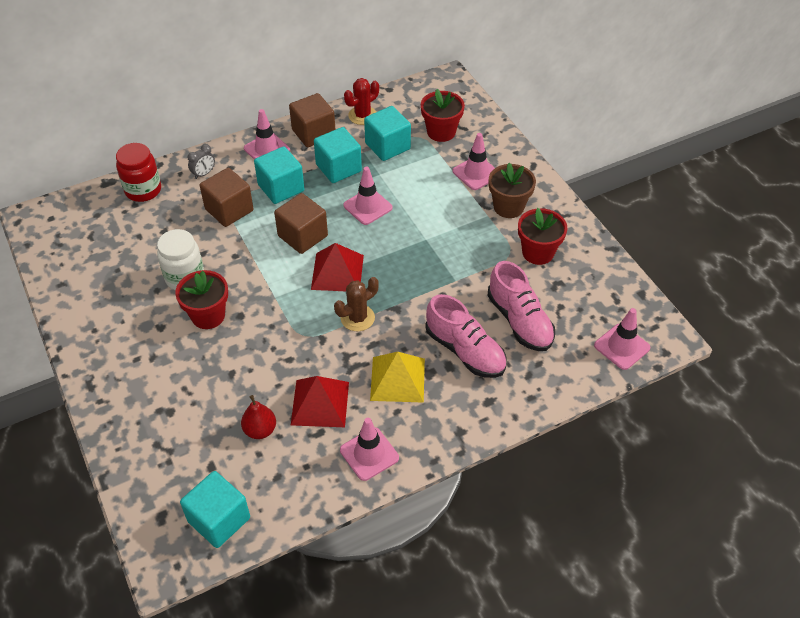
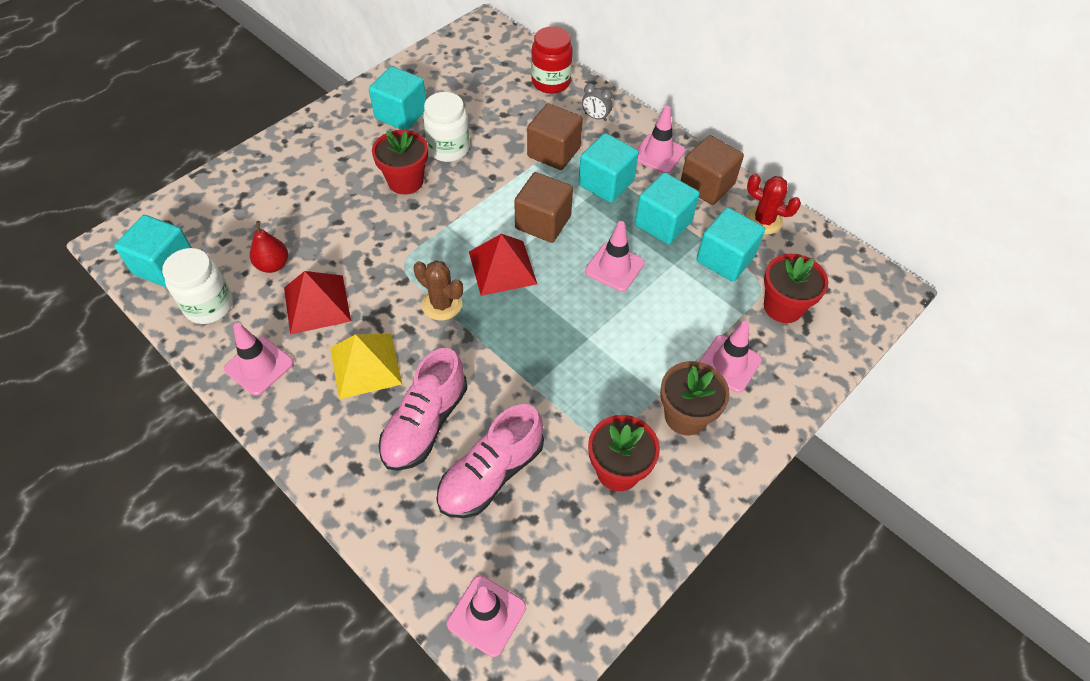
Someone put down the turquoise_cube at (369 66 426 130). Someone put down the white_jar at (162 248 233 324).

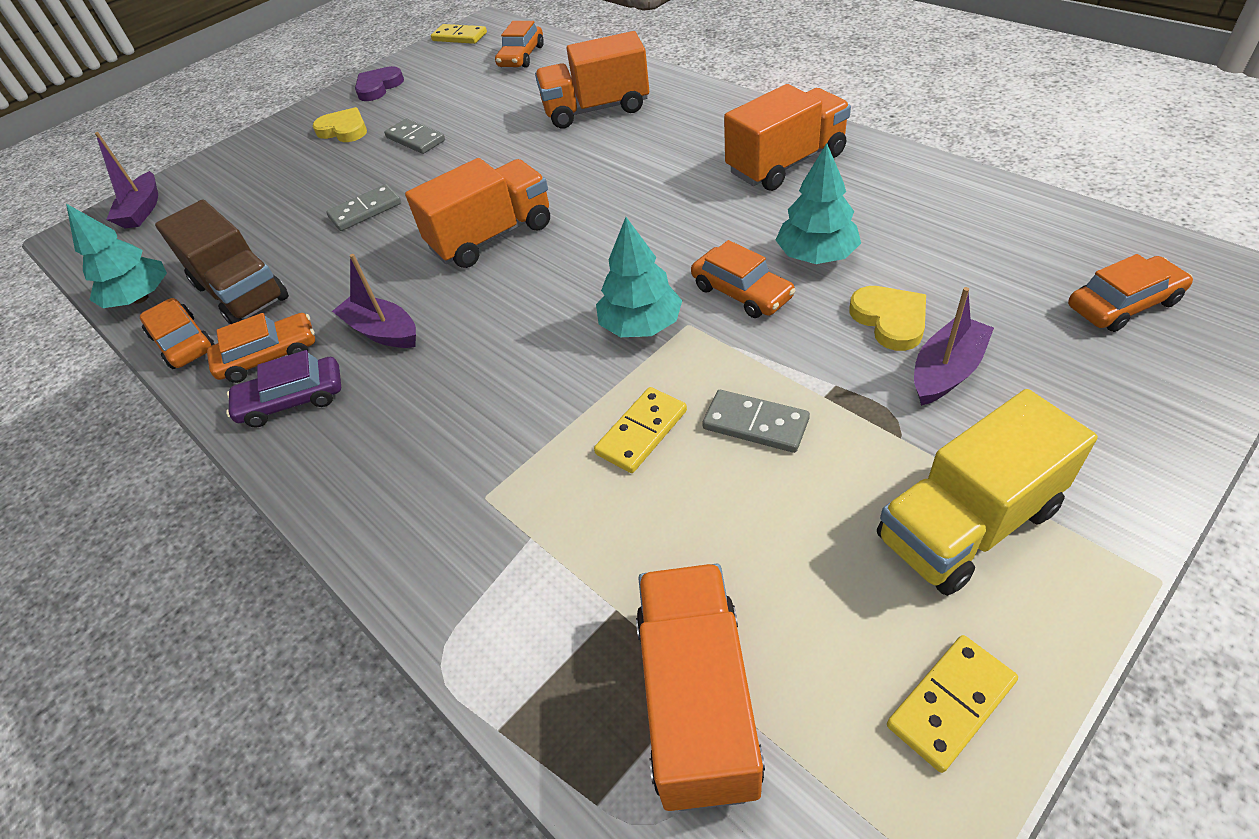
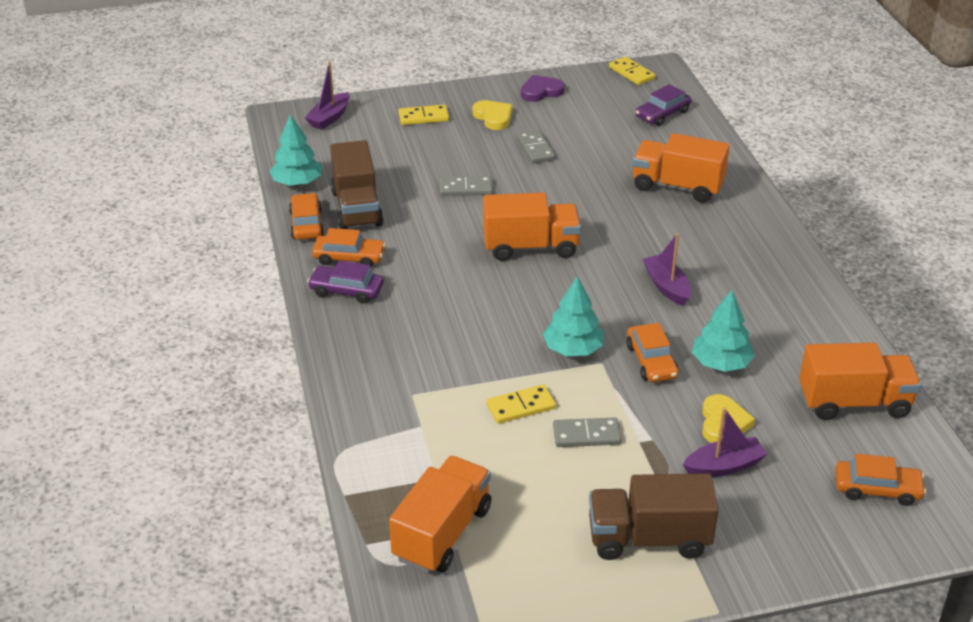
Someone repainted the orange_car at (495 21 544 68), which became the purple_car at (635 84 691 126). Someone carried the orange_truck from (724 84 851 191) to (799 343 921 420). Someone carried the purple_boat from (332 254 416 348) to (642 233 691 306). Someone repainted the yellow_truck at (877 389 1098 596), which became the brown_truck at (589 473 719 560). Someone rotated the grey_domino at (702 390 810 453) by 60 degrees counterclockwise. Someone carried the yellow_domino from (887 635 1018 773) to (398 105 449 125).

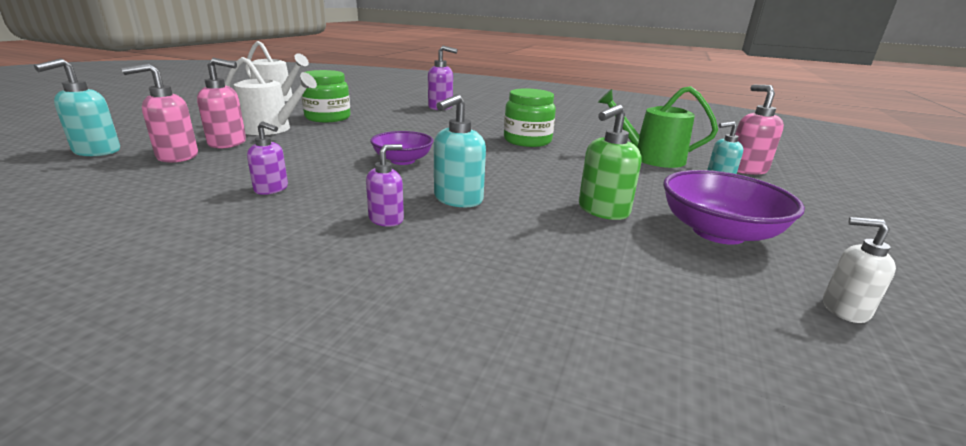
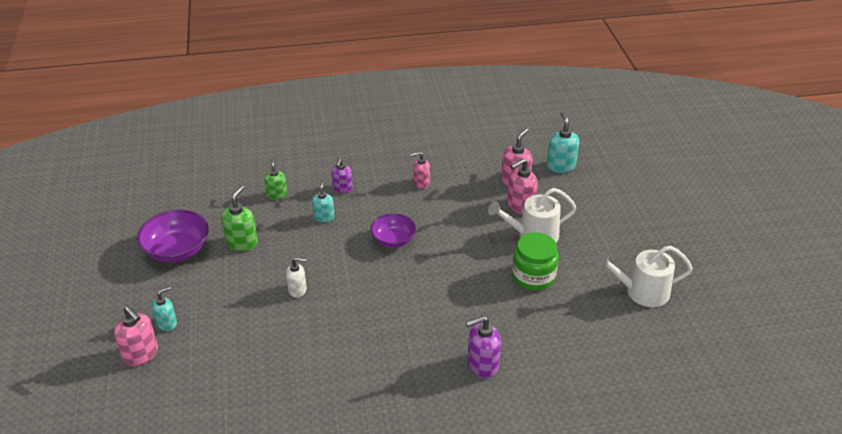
Someone took away the green_watering_can at (598 86 718 168). Someone took away the green_jar at (504 89 556 147). Someone scaled the turquoise_soap_dispenser at (434 94 486 207) by 0.66. Someone repainted the purple_soap_dispenser at (247 121 288 195), which became the pink_soap_dispenser at (411 152 430 188). Someone carried the white_soap_dispenser from (823 217 896 323) to (286 258 307 298). Someone put down the green_soap_dispenser at (264 158 287 199).

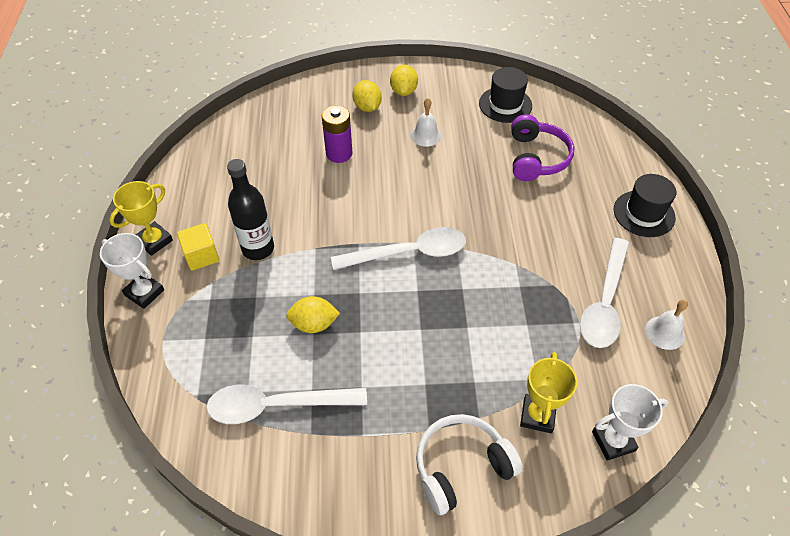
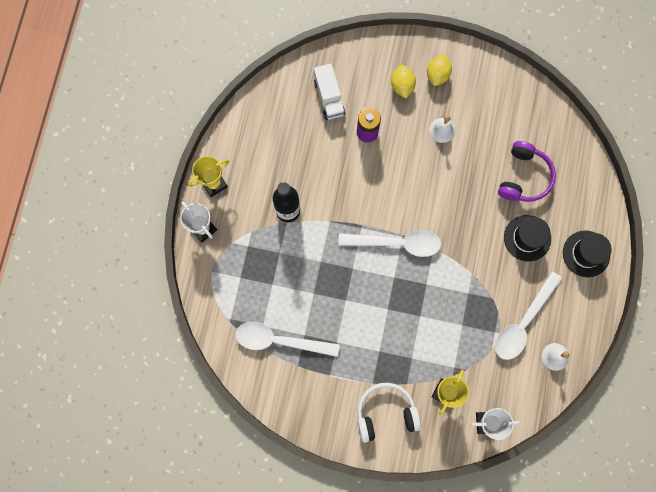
Someone carried the black_hat from (479 67 532 123) to (504 215 551 262). Someone took away the yellow_cube at (177 223 220 271). Someone took away the yellow_lemon at (286 296 340 333). Someone put down the white_truck at (314 63 345 120).

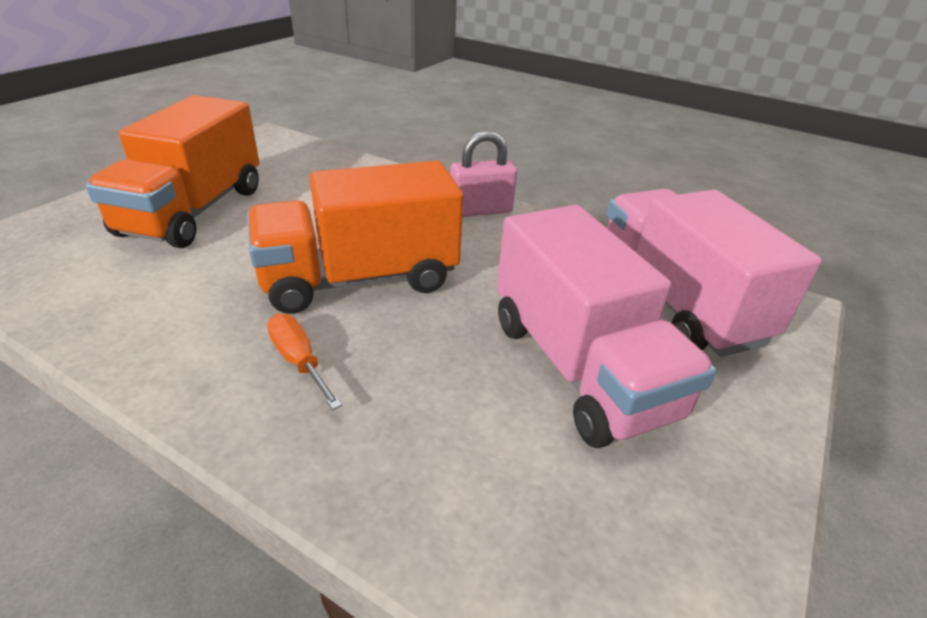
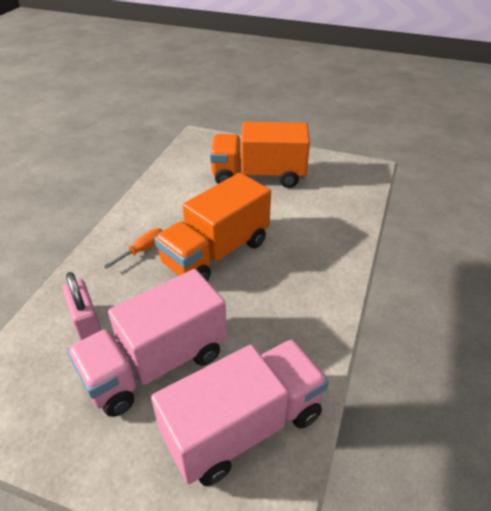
Someone carried the pink_padlock from (450 131 517 217) to (63 272 101 341). Someone rotated the orange_truck at (247 161 463 314) by 105 degrees counterclockwise.

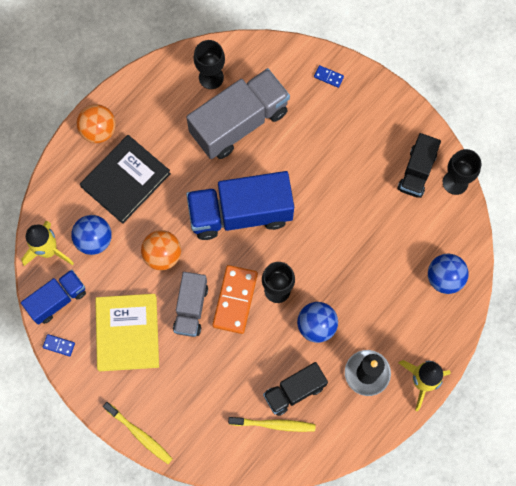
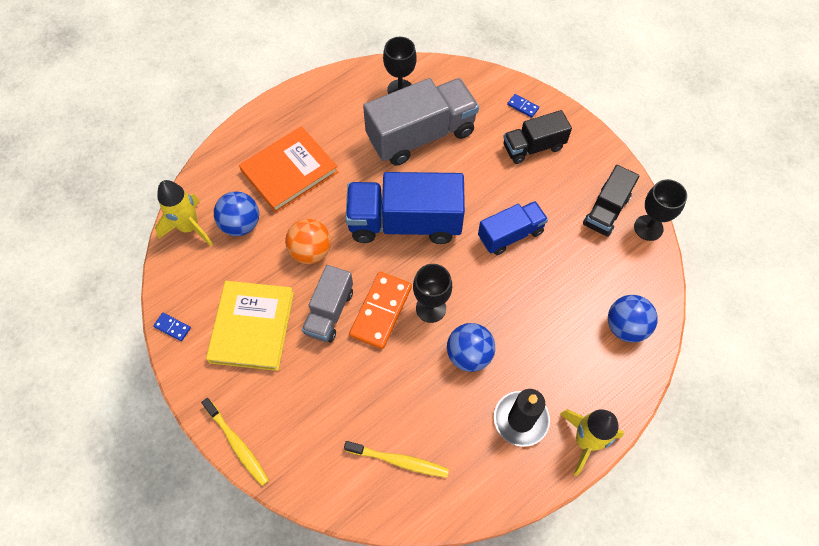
Someone took away the orange_ball at (77 104 116 143). Someone repainted the black_book at (80 135 171 224), which became the orange_book at (239 126 338 213). Someone carried the blue_truck from (21 269 86 325) to (478 201 548 255). Someone carried the black_truck from (263 362 328 416) to (503 110 572 164).

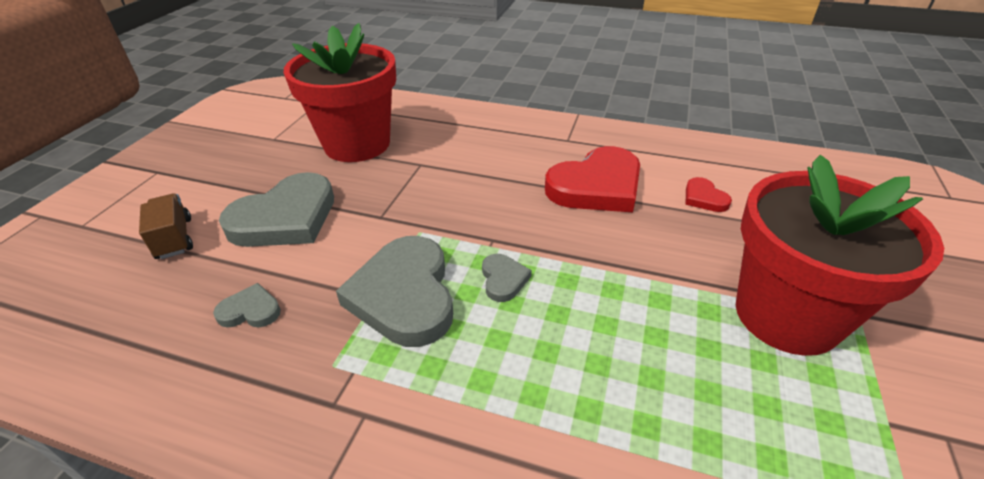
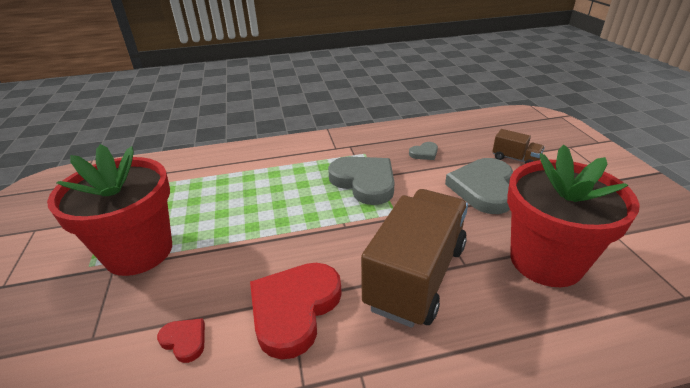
Someone took away the grey_heart at (482 254 532 302). Someone put down the brown_truck at (361 189 468 328).

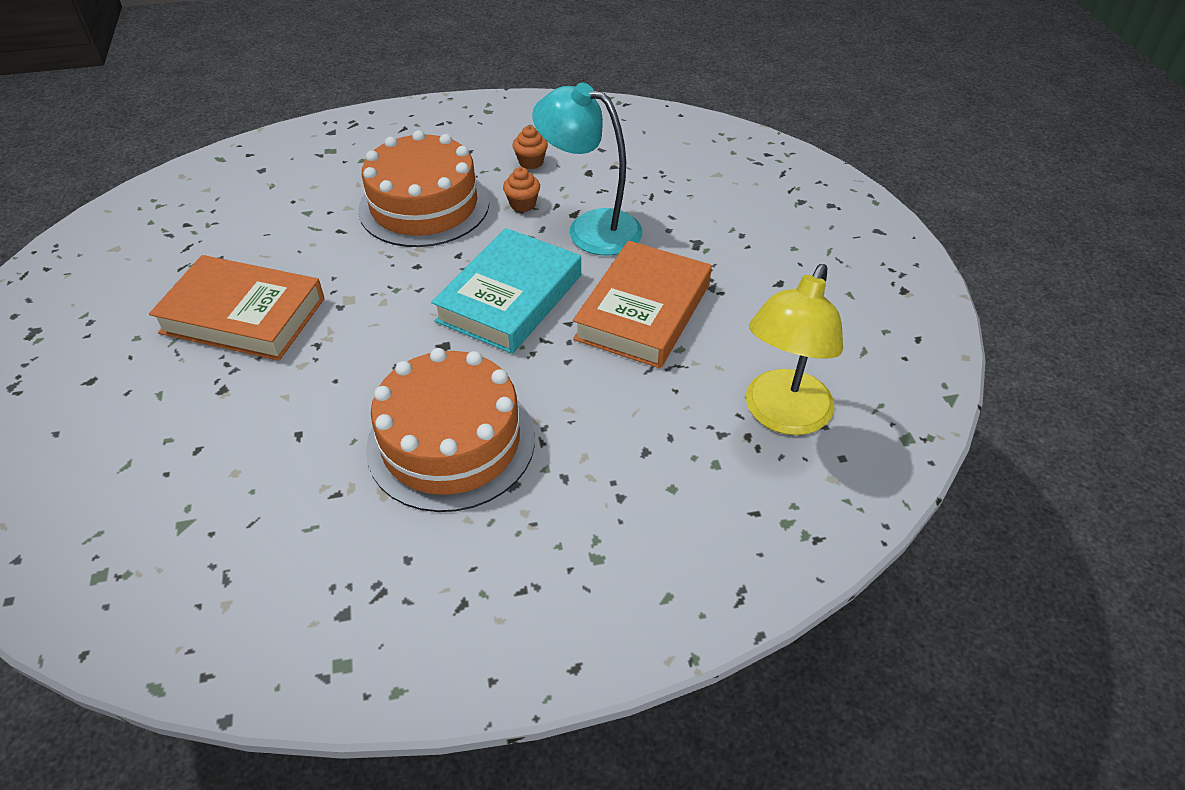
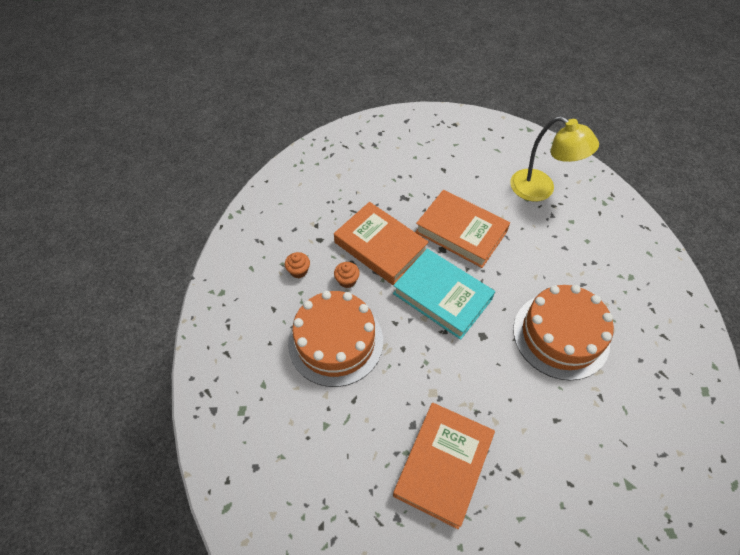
Someone swapped the turquoise_lamp at (532 83 642 256) for the orange_book at (334 202 429 285).

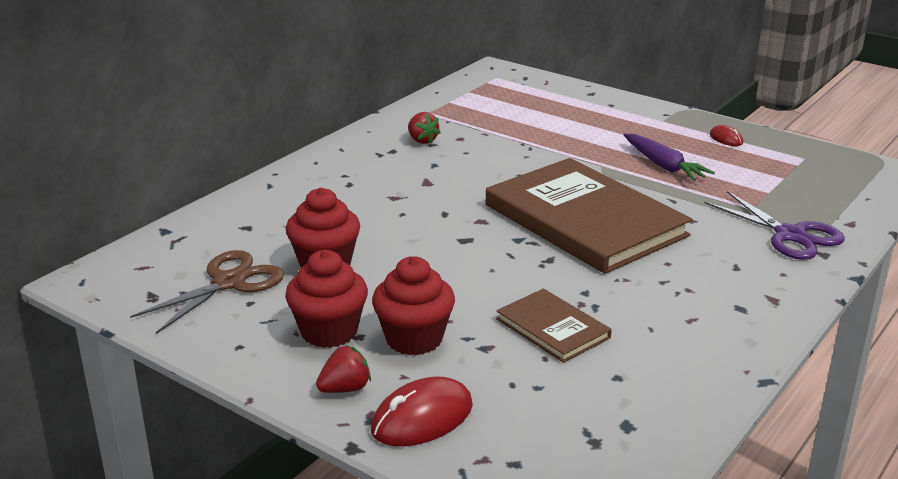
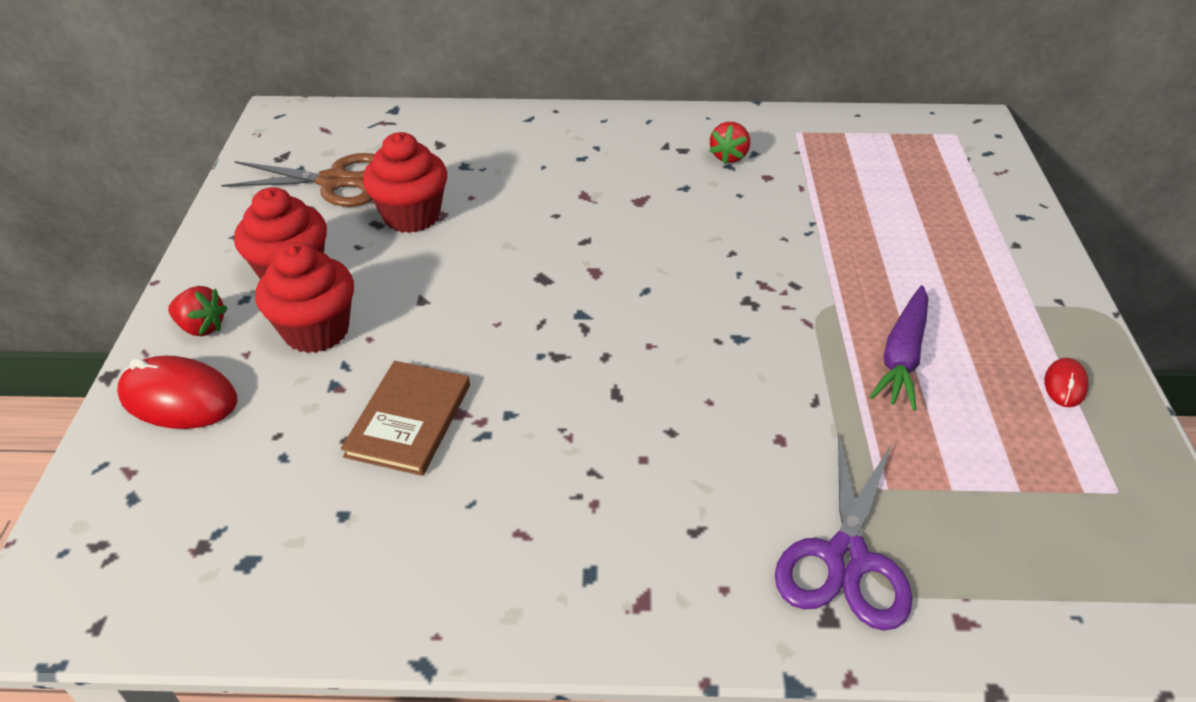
Someone took away the brown_book at (486 158 692 274).

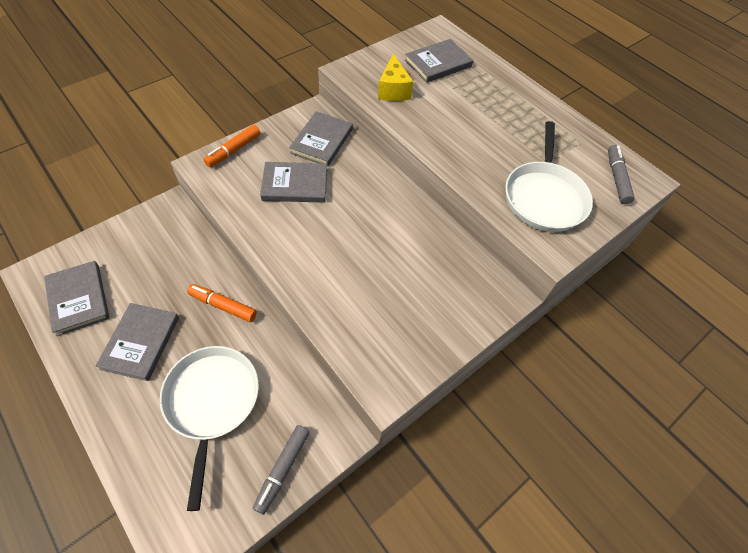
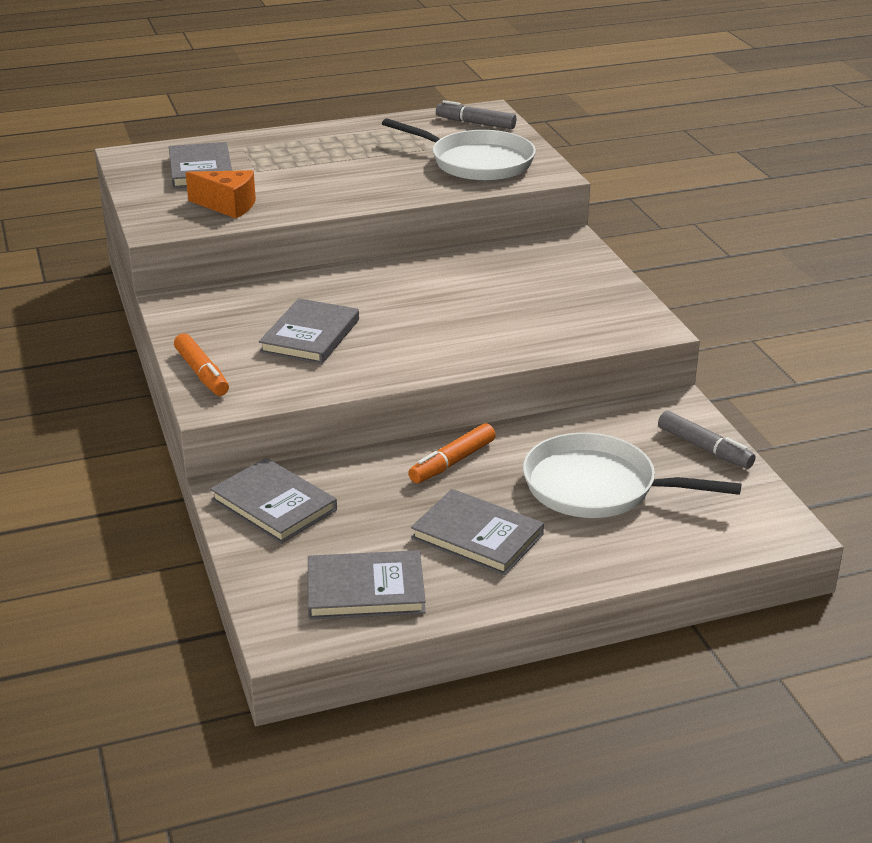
Someone repainted the yellow_cheese at (378 54 413 101), which became the orange_cheese at (186 170 256 218). Someone carried the grey_book from (289 111 353 167) to (210 458 337 544).

